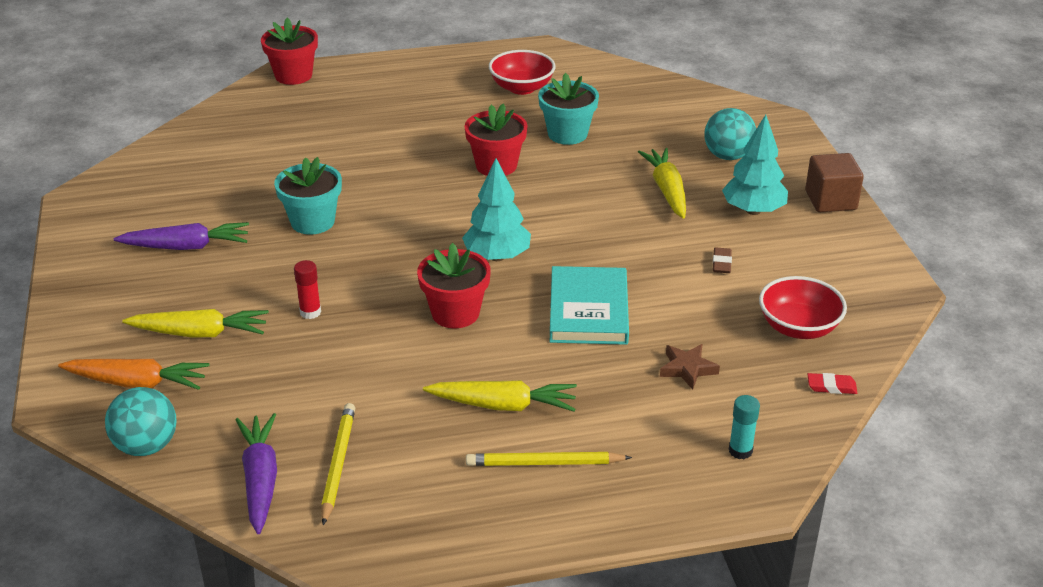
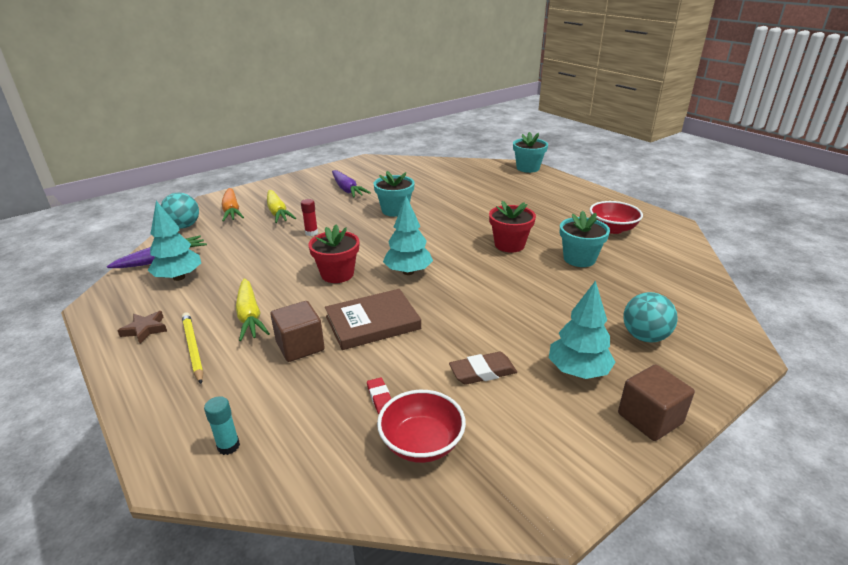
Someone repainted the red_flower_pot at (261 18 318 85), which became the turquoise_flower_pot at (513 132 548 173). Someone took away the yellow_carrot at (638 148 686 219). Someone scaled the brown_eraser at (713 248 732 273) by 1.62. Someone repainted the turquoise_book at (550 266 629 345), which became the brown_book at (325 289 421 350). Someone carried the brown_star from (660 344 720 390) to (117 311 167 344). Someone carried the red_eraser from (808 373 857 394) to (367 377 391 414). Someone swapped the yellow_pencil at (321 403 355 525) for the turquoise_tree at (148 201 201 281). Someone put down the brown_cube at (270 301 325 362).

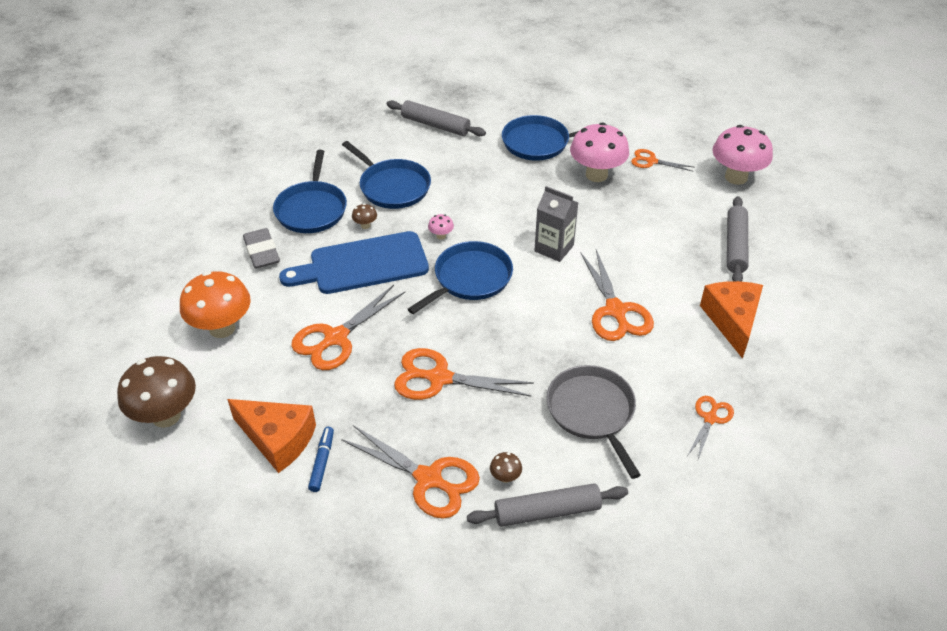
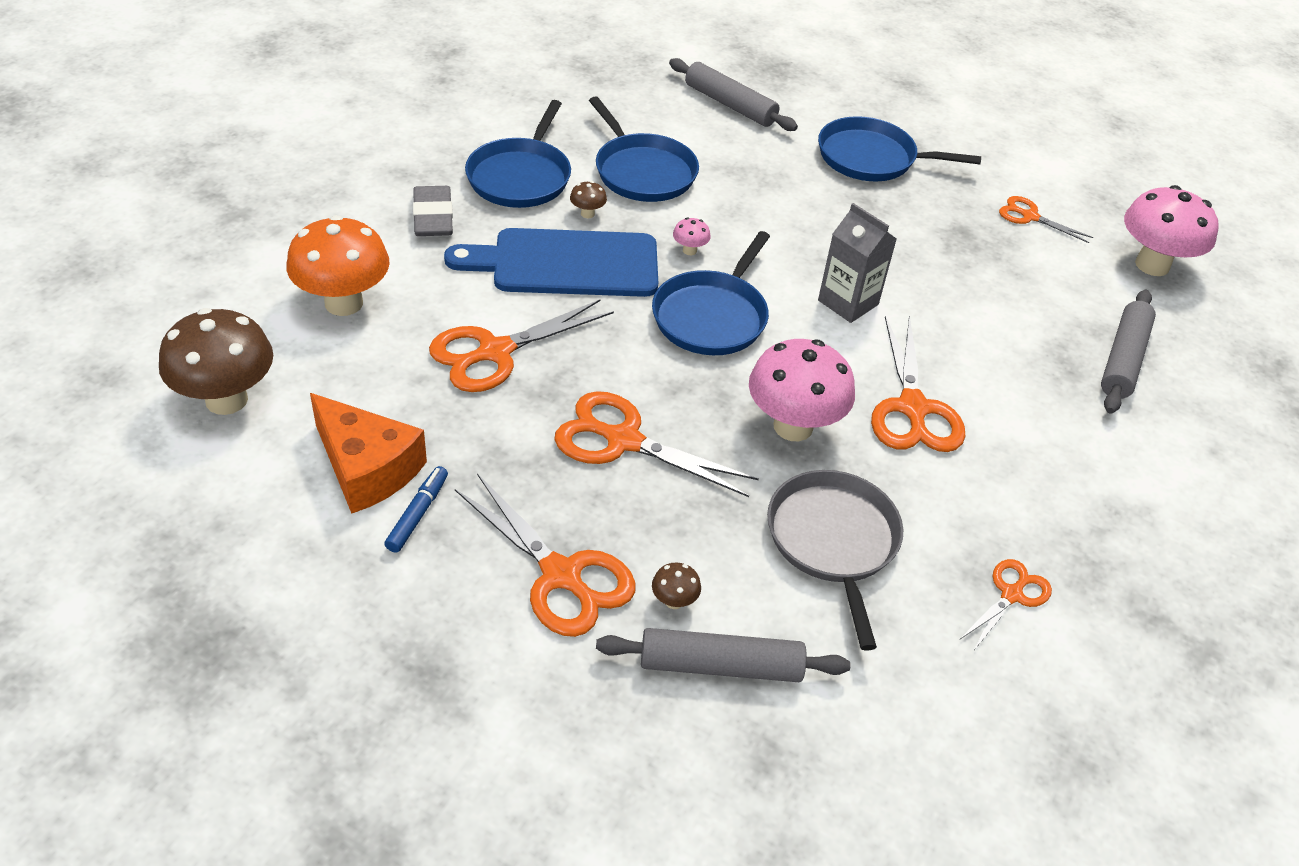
Someone carried the pink_mushroom from (570 122 629 182) to (749 339 855 441). Someone rotated the blue_pan at (408 241 513 314) by 150 degrees clockwise. Someone took away the orange_cheese at (700 281 763 359).

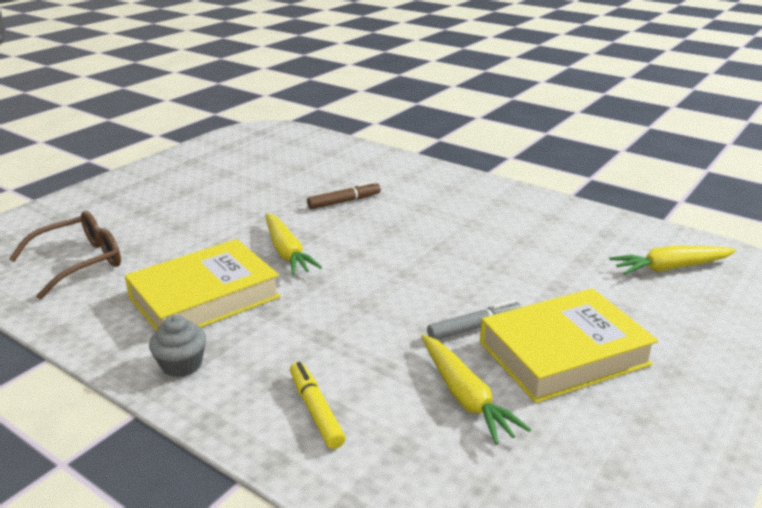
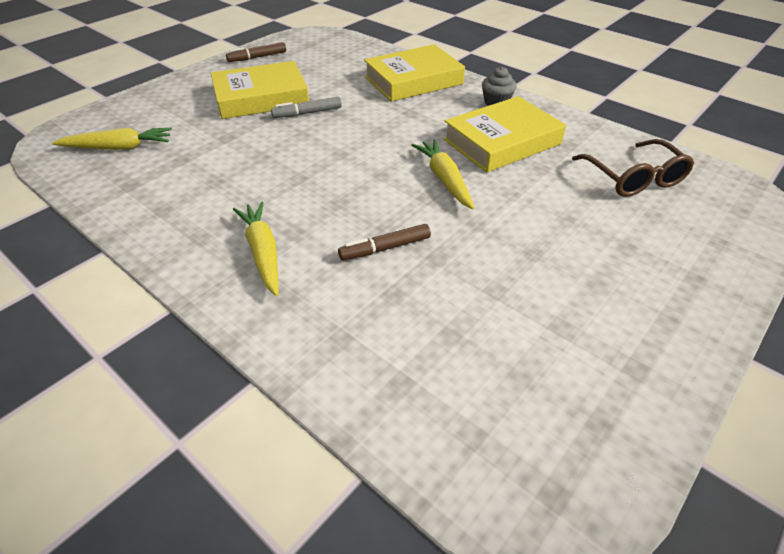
Someone rotated the brown_glasses at (9 211 121 300) by 75 degrees counterclockwise. Someone carried the yellow_carrot from (421 334 531 445) to (233 202 279 296). Someone swapped the yellow_marker at (290 362 345 449) for the yellow_book at (364 44 465 102). Someone put down the brown_marker at (226 42 286 62).

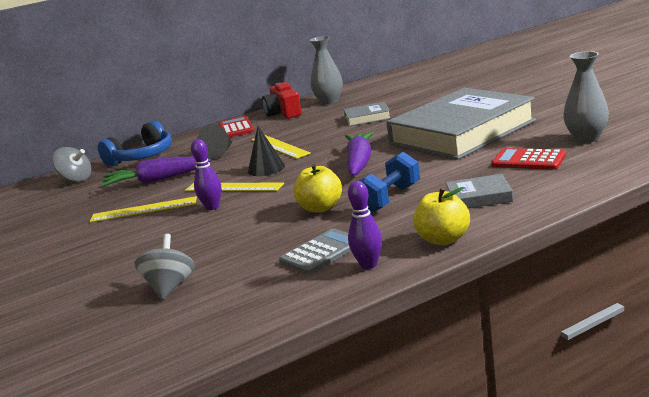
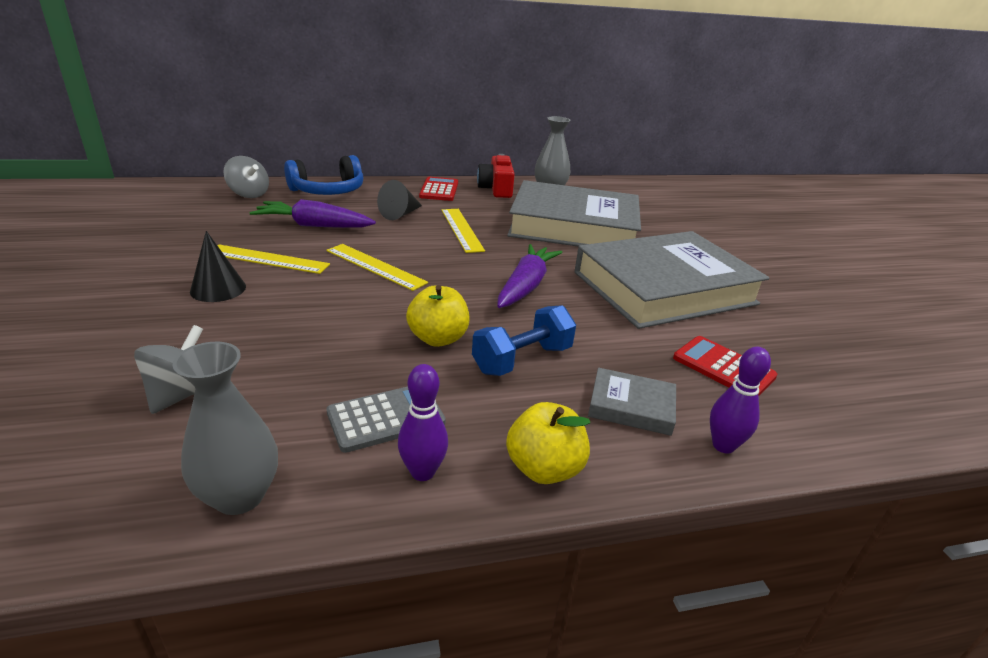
Someone carried the grey_vase from (563 51 609 143) to (172 342 278 515). Someone scaled the grey_book at (344 102 391 126) by 2.49. Someone carried the black_cone from (248 126 285 176) to (190 231 246 302). Someone carried the purple_bowling_pin from (191 139 221 210) to (710 347 771 454).

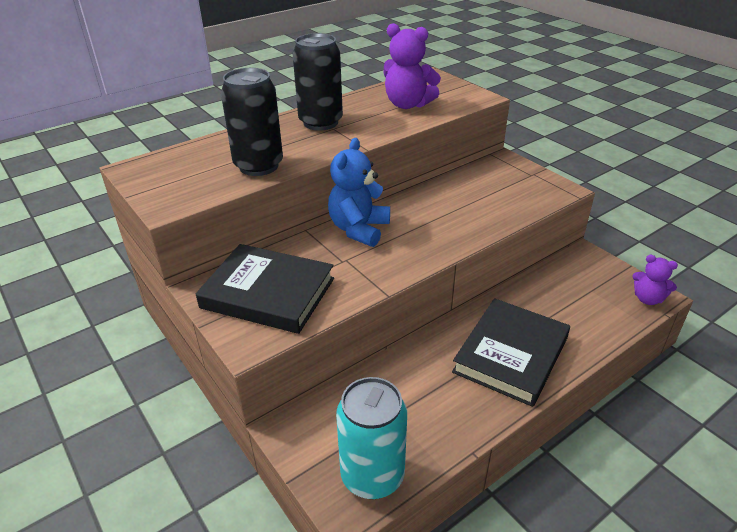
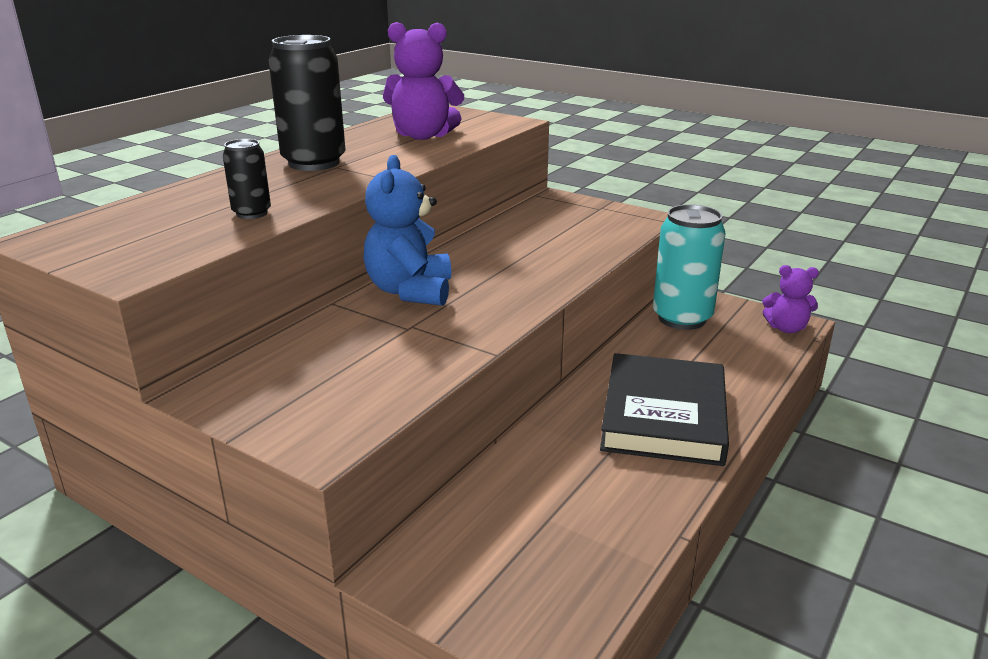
Someone scaled the black_can at (221 68 283 176) by 0.51. Someone took away the black_book at (196 244 334 334). Someone carried the turquoise_can from (336 377 407 499) to (653 204 726 330).

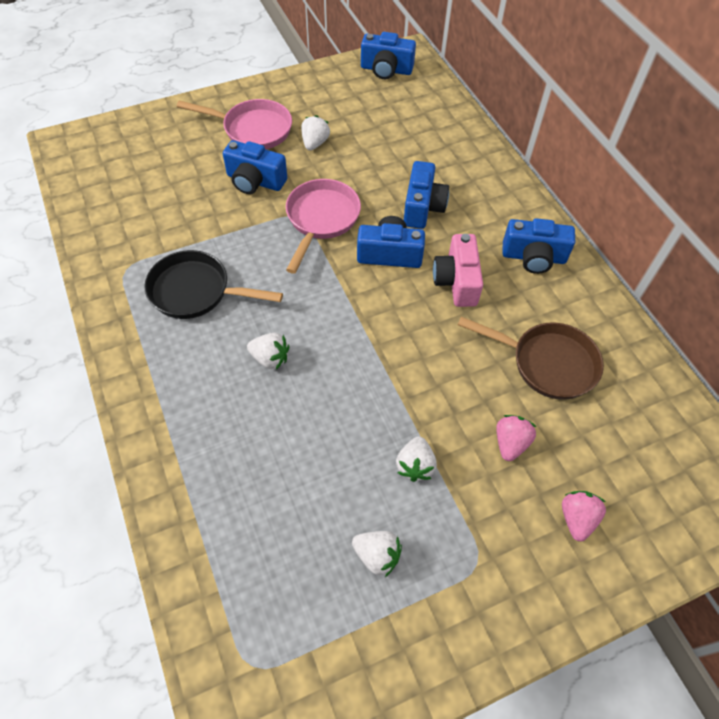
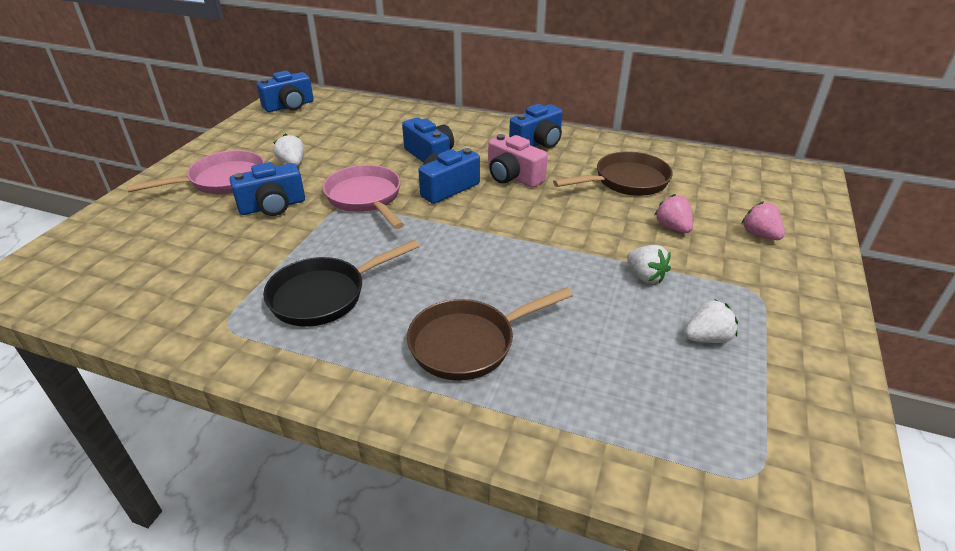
Someone took away the white_strawberry at (247 333 289 370). Someone put down the brown_pan at (407 287 573 381).

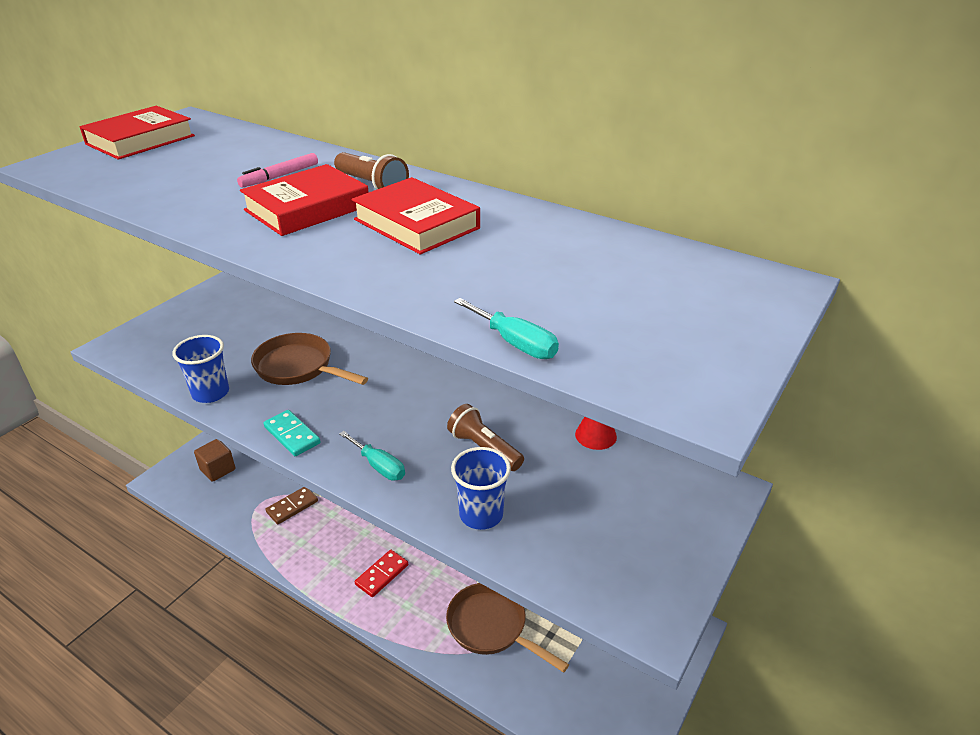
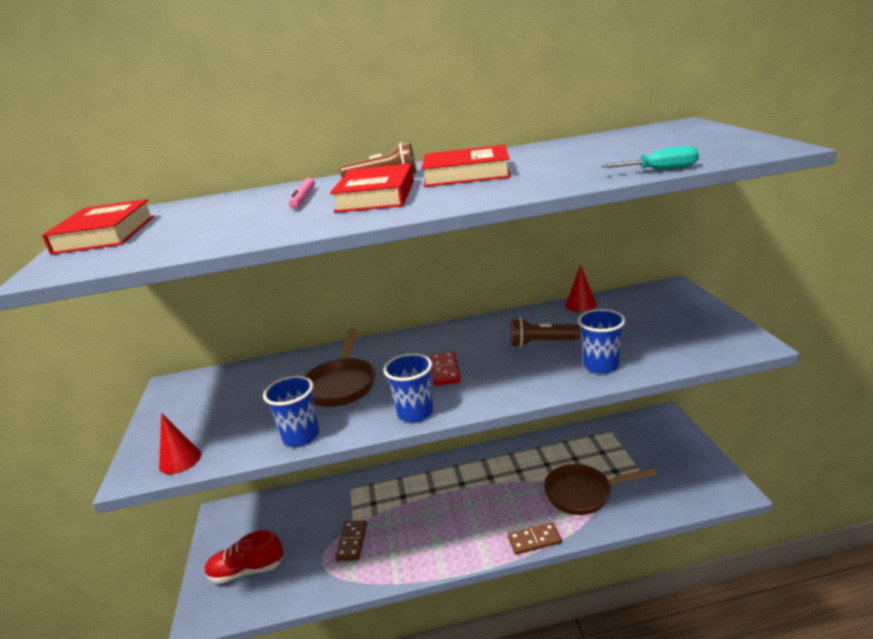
Someone rotated the brown_pan at (251 333 368 385) by 75 degrees counterclockwise. Someone swapped the turquoise_domino at (264 410 321 456) for the blue_cup at (383 353 433 422). Someone took away the turquoise_screwdriver at (339 431 405 481). Someone swapped the brown_cube at (194 439 235 482) for the red_shoe at (205 530 283 584). Someone carried the red_domino from (355 550 408 597) to (430 351 460 386). Someone put down the red_cone at (159 413 201 474). Someone put down the brown_domino at (508 522 562 555).

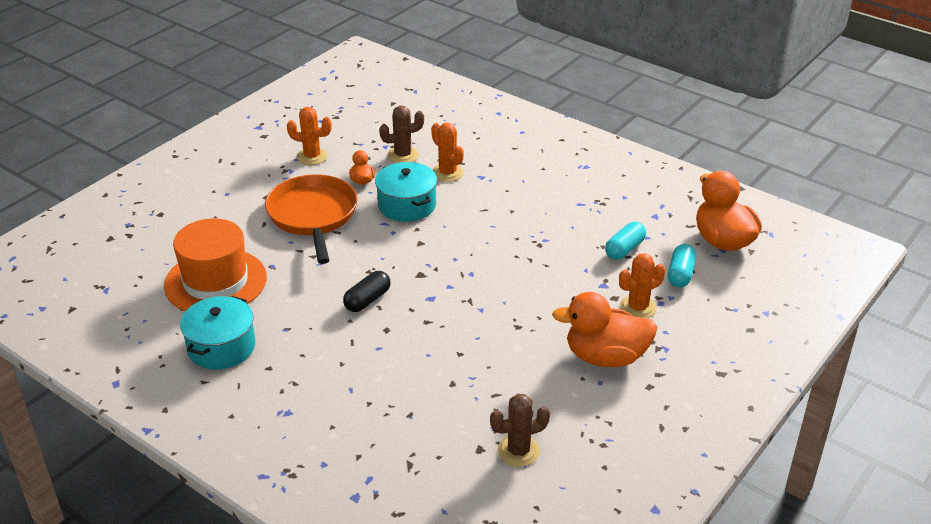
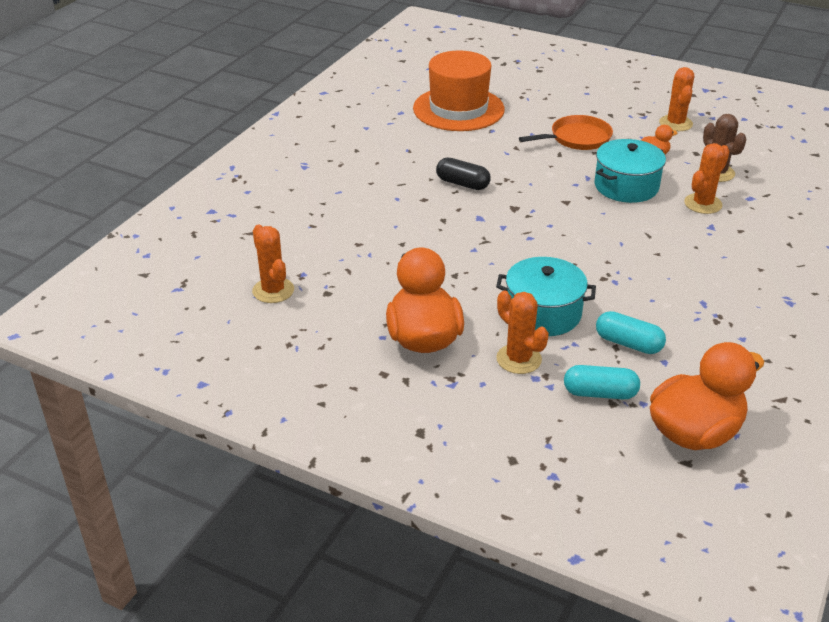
Someone scaled the orange_pan at (265 174 357 264) by 0.65. Someone carried the turquoise_pot from (180 296 255 370) to (496 257 596 336). Someone repainted the brown_cactus at (490 394 550 467), which became the orange_cactus at (252 225 294 303).

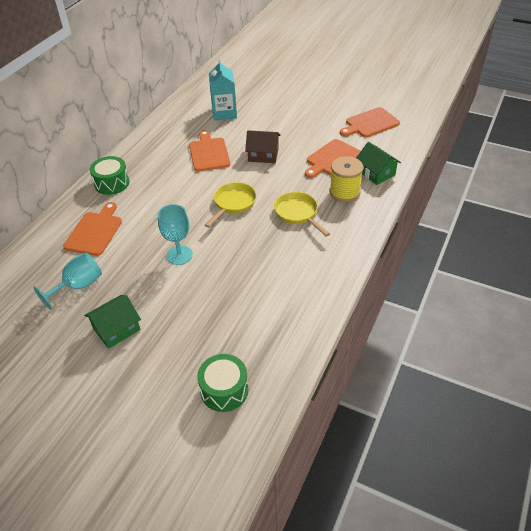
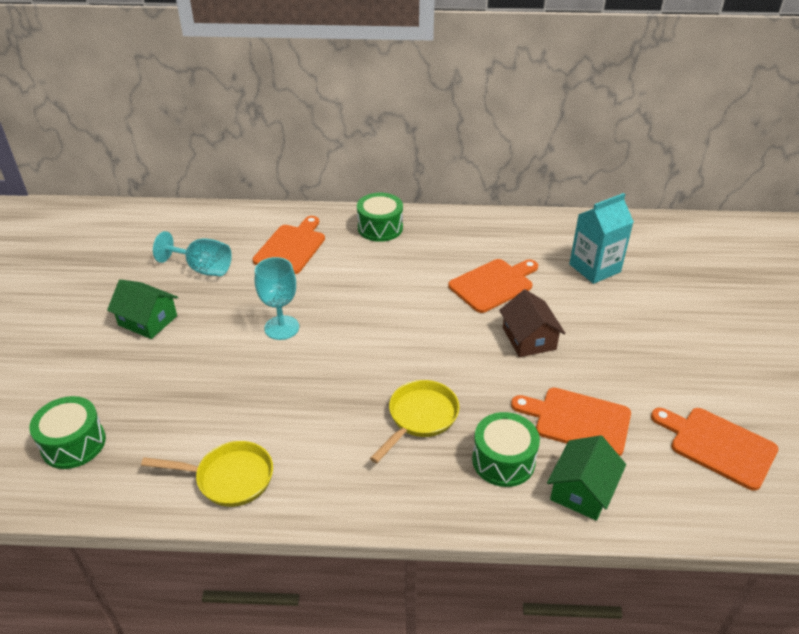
Someone swapped the yellow_spool at (329 156 363 202) for the green_drum at (472 412 540 487). Someone carried the yellow_pan from (205 182 256 228) to (141 441 273 507). Someone rotated the orange_cutting_board at (63 202 122 256) by 60 degrees counterclockwise.

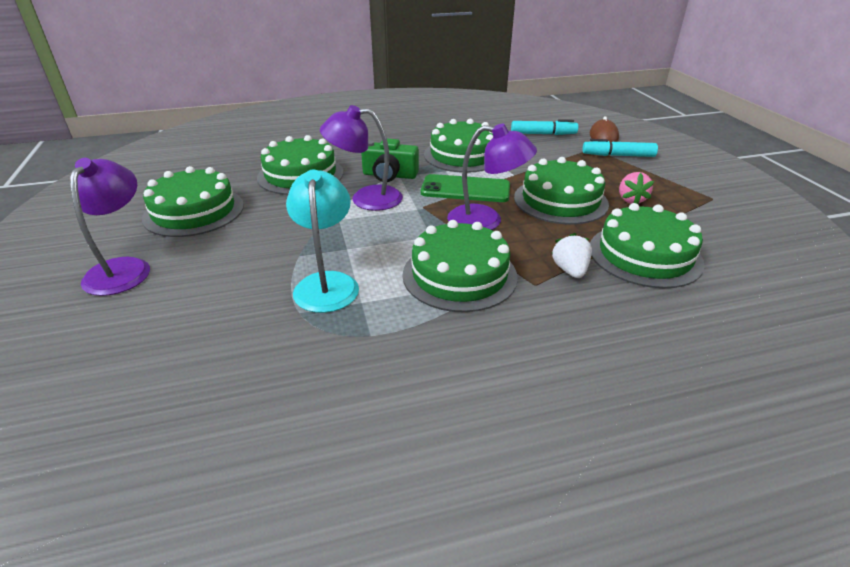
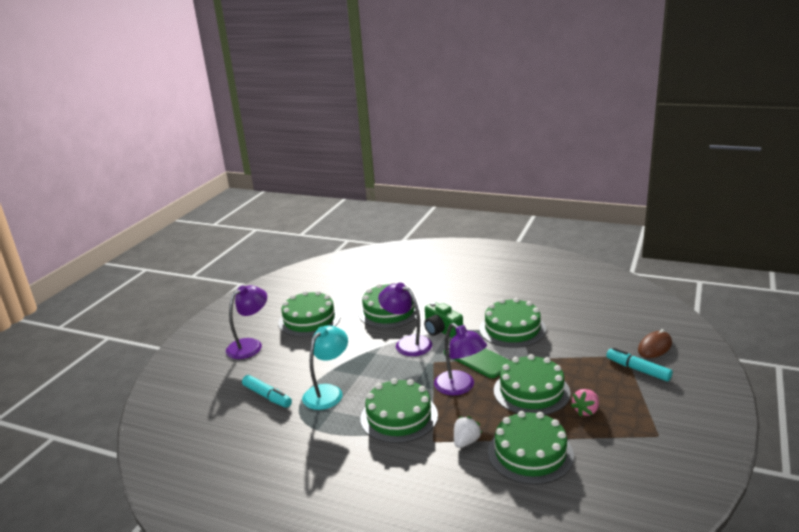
Someone carried the turquoise_marker from (511 119 579 135) to (242 375 292 408).

